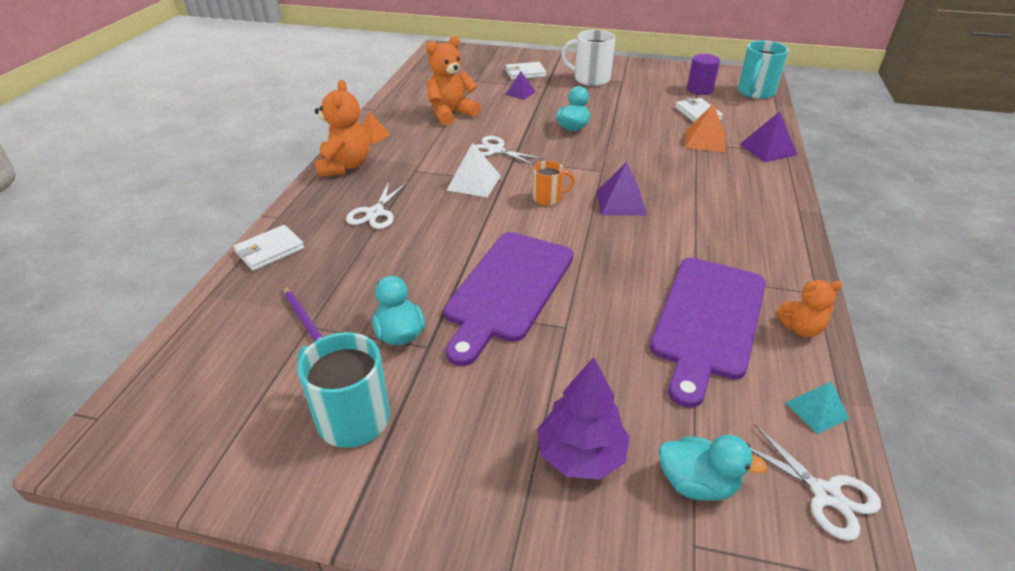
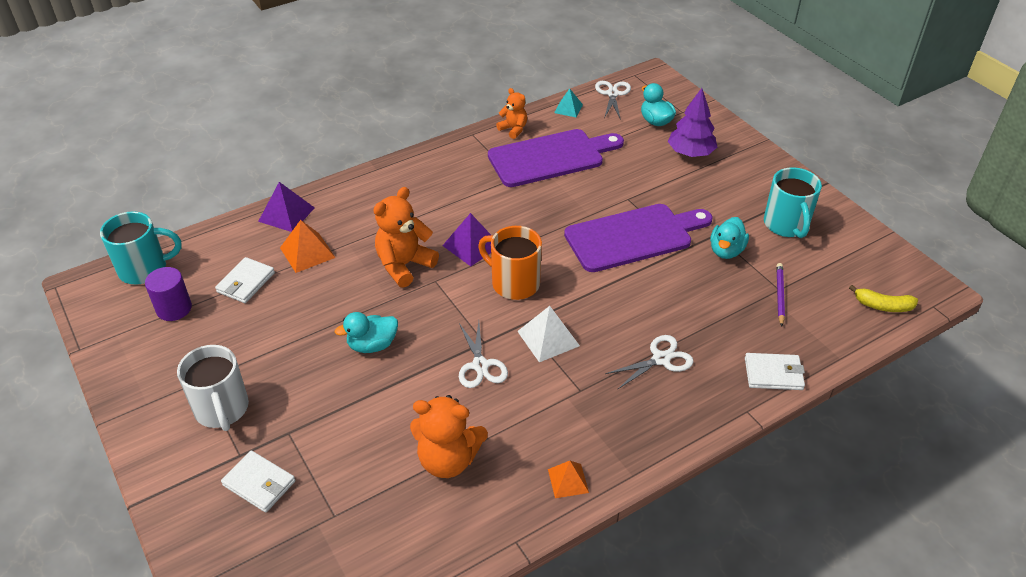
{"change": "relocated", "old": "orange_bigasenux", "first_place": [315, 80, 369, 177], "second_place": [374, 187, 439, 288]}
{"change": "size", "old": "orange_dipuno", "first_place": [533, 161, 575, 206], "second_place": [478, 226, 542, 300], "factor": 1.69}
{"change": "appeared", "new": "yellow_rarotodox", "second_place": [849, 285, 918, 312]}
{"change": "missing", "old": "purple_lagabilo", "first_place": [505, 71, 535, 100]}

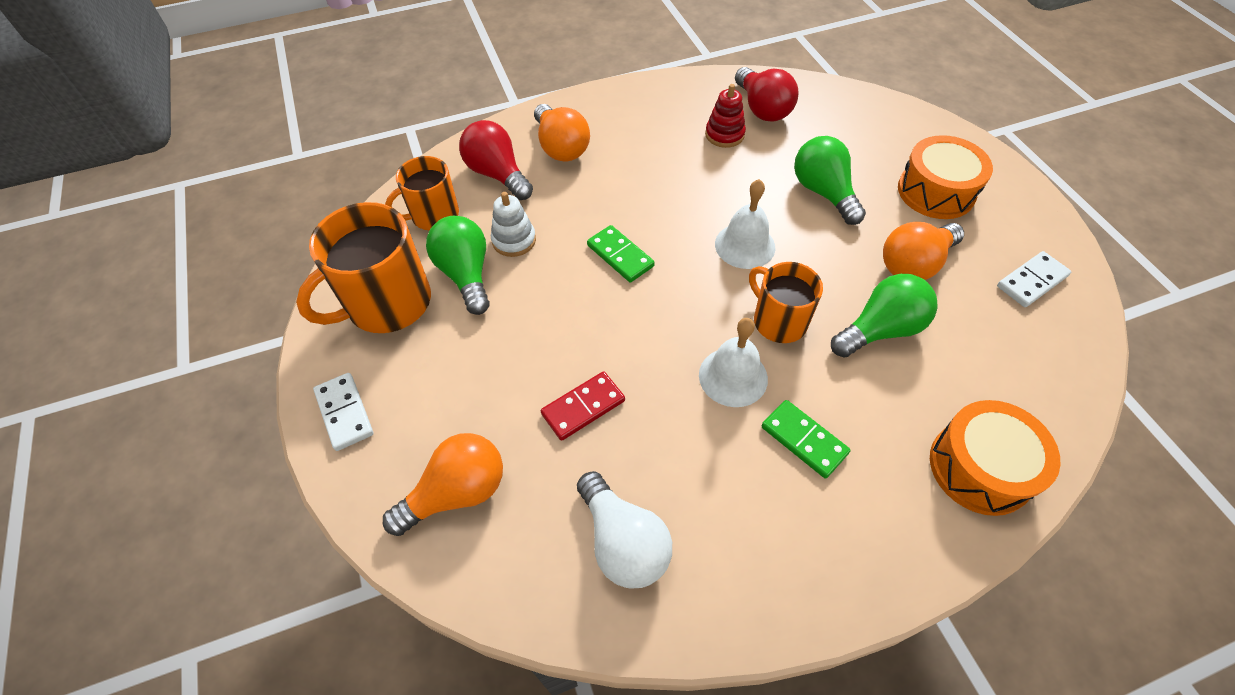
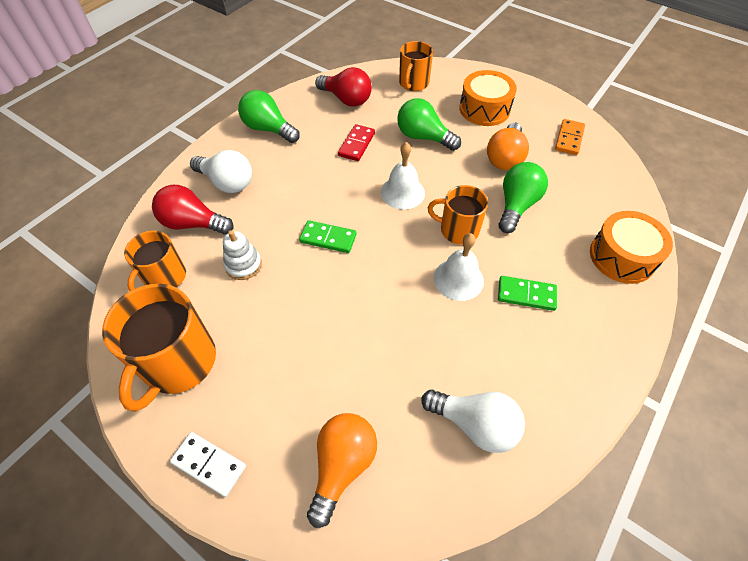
{"change": "colour", "old": "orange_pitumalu", "new": "white_pitumalu", "first_place": [534, 104, 590, 161], "second_place": [190, 150, 252, 193]}
{"change": "relocated", "old": "green_pitumalu", "first_place": [426, 216, 490, 315], "second_place": [238, 90, 300, 143]}
{"change": "relocated", "old": "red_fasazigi", "first_place": [541, 371, 625, 441], "second_place": [338, 124, 375, 161]}
{"change": "appeared", "new": "orange_dipuno", "second_place": [399, 41, 433, 91]}
{"change": "colour", "old": "white_fasazigi", "new": "orange_fasazigi", "first_place": [997, 251, 1071, 307], "second_place": [555, 119, 585, 155]}
{"change": "missing", "old": "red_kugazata", "first_place": [705, 84, 746, 148]}

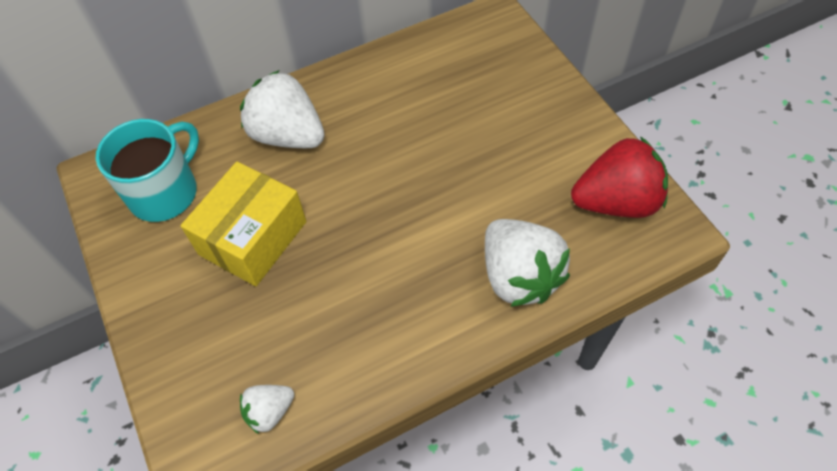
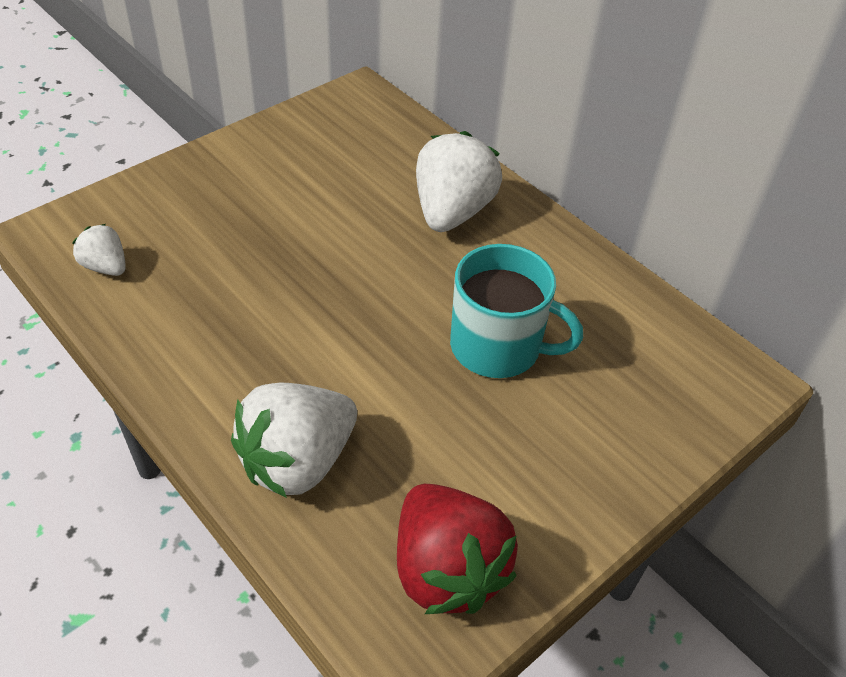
{"change": "relocated", "old": "turquoise_dipuno", "first_place": [96, 119, 199, 222], "second_place": [450, 244, 583, 378]}
{"change": "missing", "old": "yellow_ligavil", "first_place": [181, 161, 306, 286]}

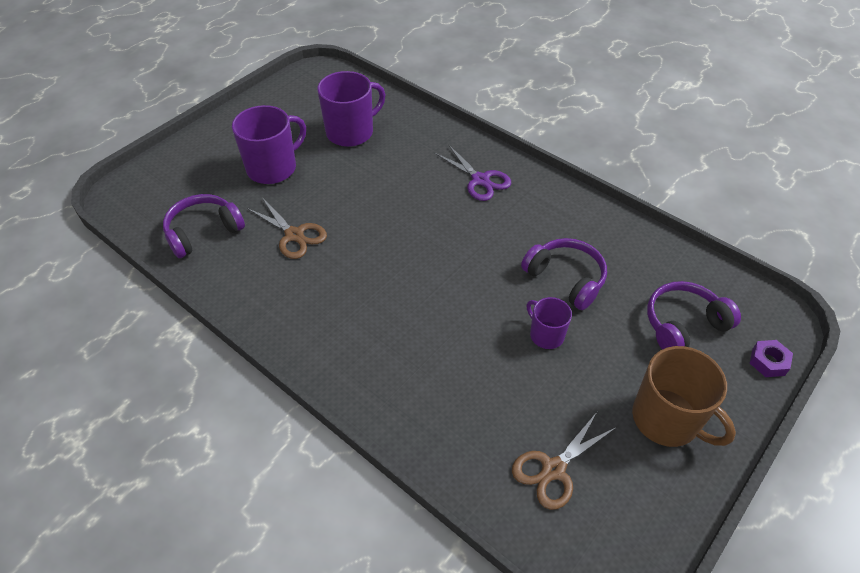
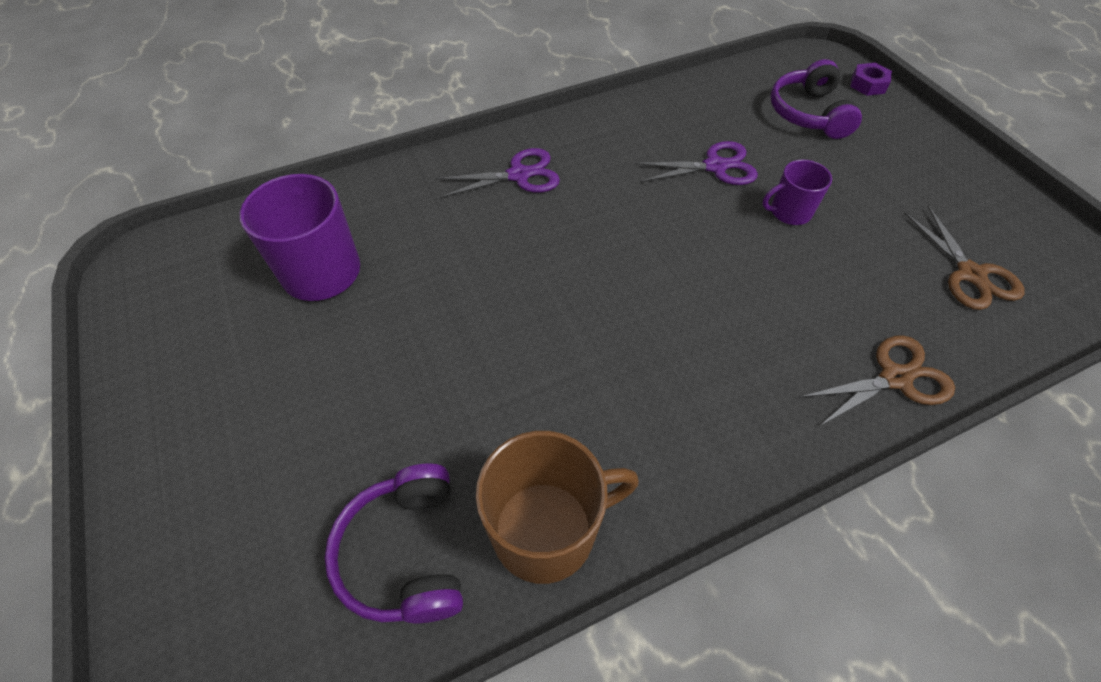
{"change": "relocated", "old": "brown_dipuno", "first_place": [632, 346, 736, 447], "second_place": [476, 431, 639, 584]}
{"change": "exchanged", "old": "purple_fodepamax", "new": "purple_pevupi", "first_place": [521, 238, 607, 310], "second_place": [634, 141, 758, 185]}
{"change": "relocated", "old": "brown_pevupi", "first_place": [247, 198, 327, 259], "second_place": [799, 335, 955, 426]}
{"change": "missing", "old": "purple_dipuno", "first_place": [232, 105, 306, 184]}

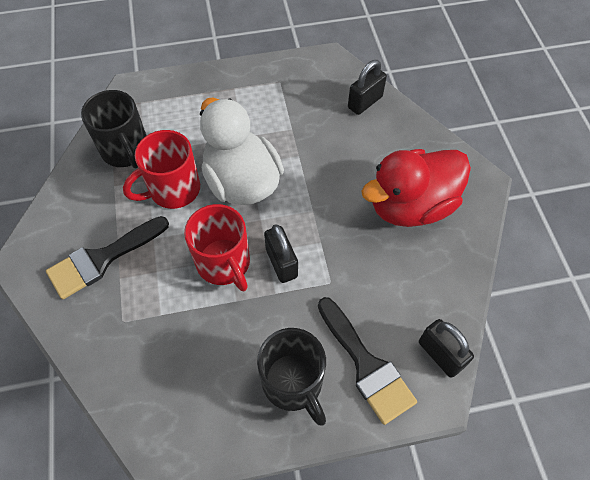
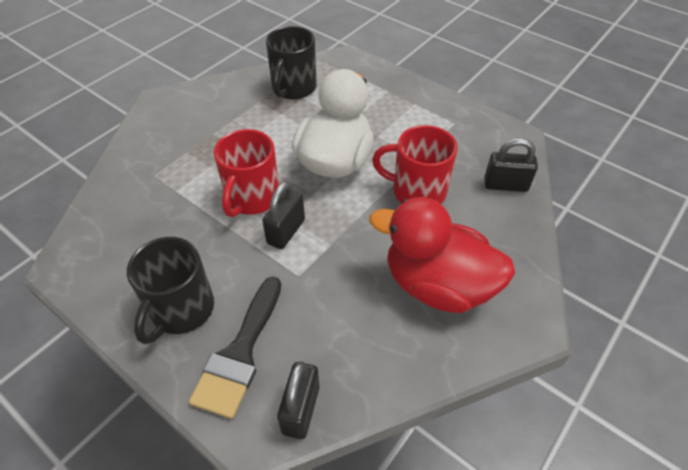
{"change": "relocated", "old": "red_dipuno", "first_place": [123, 130, 200, 209], "second_place": [372, 125, 458, 204]}
{"change": "missing", "old": "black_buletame", "first_place": [46, 216, 169, 299]}

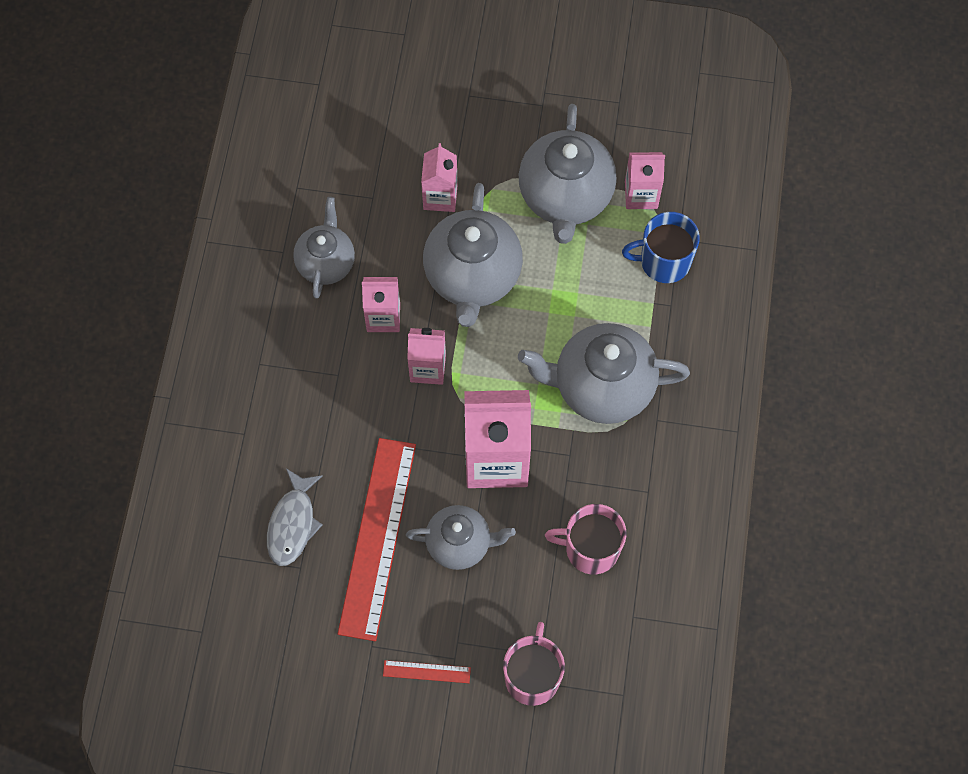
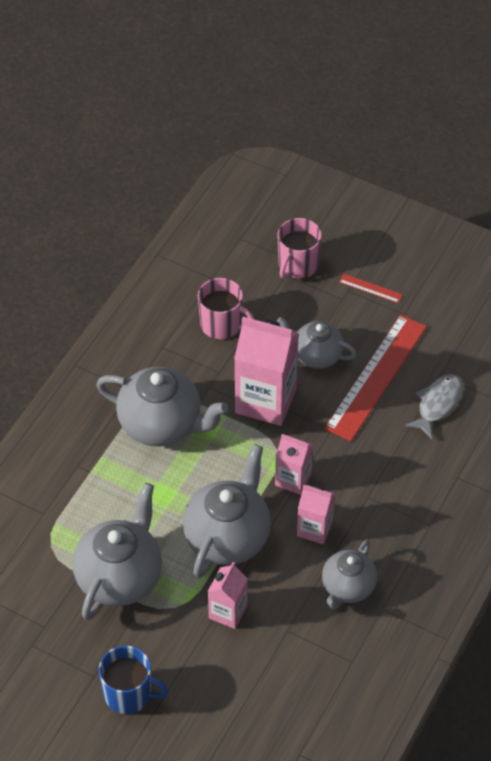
{"change": "relocated", "old": "blue_dipuno", "first_place": [622, 212, 700, 283], "second_place": [99, 646, 169, 714]}
{"change": "missing", "old": "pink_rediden", "first_place": [625, 152, 665, 209]}

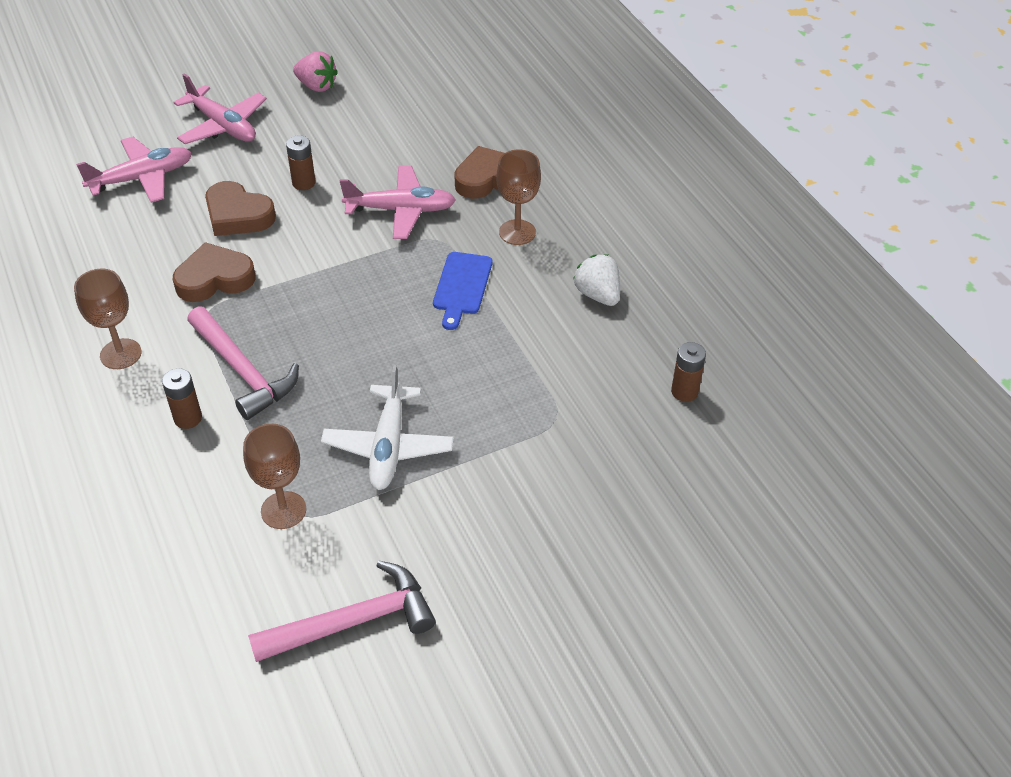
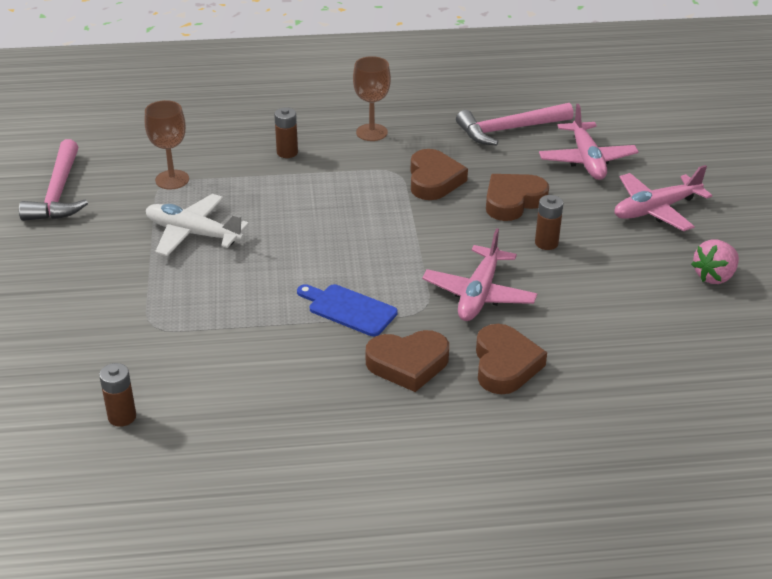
{"change": "exchanged", "old": "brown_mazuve", "new": "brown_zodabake", "first_place": [496, 149, 541, 245], "second_place": [366, 330, 449, 392]}
{"change": "relocated", "old": "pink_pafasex", "first_place": [187, 306, 299, 420], "second_place": [456, 103, 574, 146]}
{"change": "missing", "old": "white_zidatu", "first_place": [573, 254, 620, 306]}

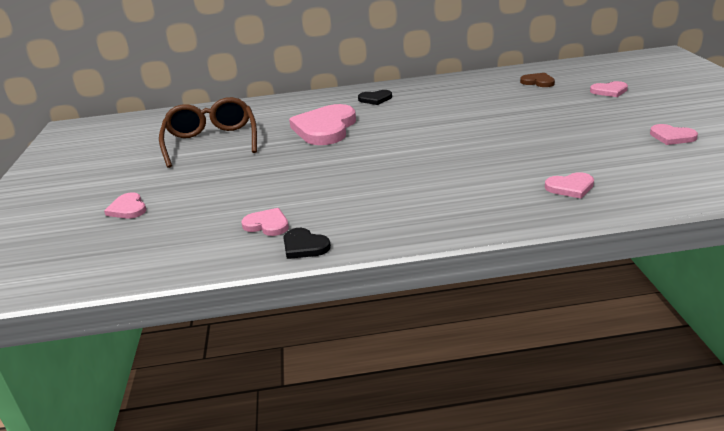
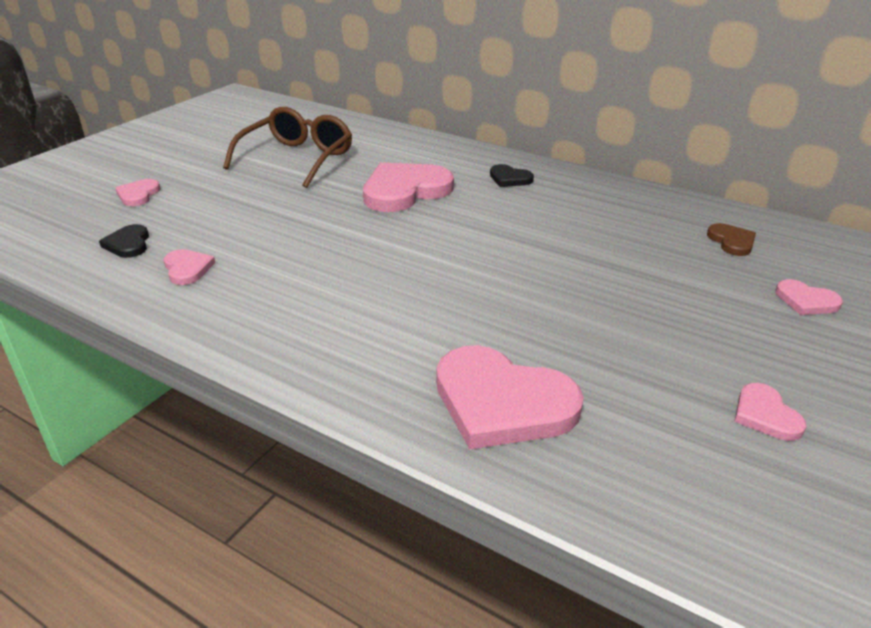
{"change": "relocated", "old": "black_zodabake", "first_place": [283, 228, 331, 259], "second_place": [99, 224, 149, 258]}
{"change": "size", "old": "pink_zodabake", "first_place": [545, 172, 594, 199], "second_place": [436, 345, 584, 449], "factor": 2.06}

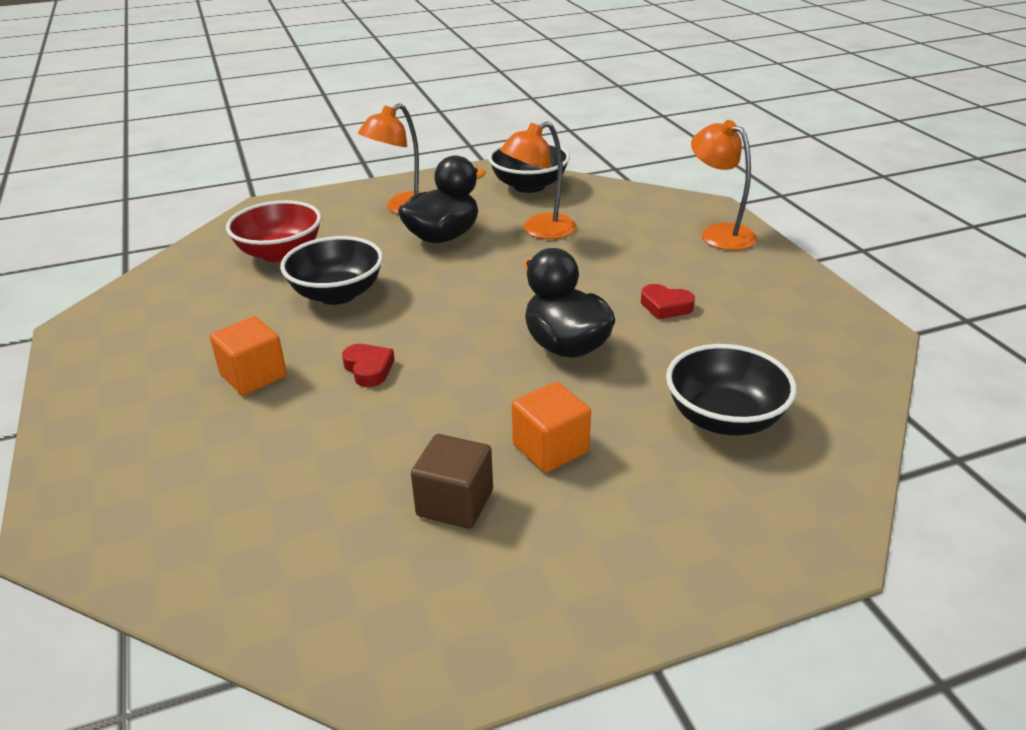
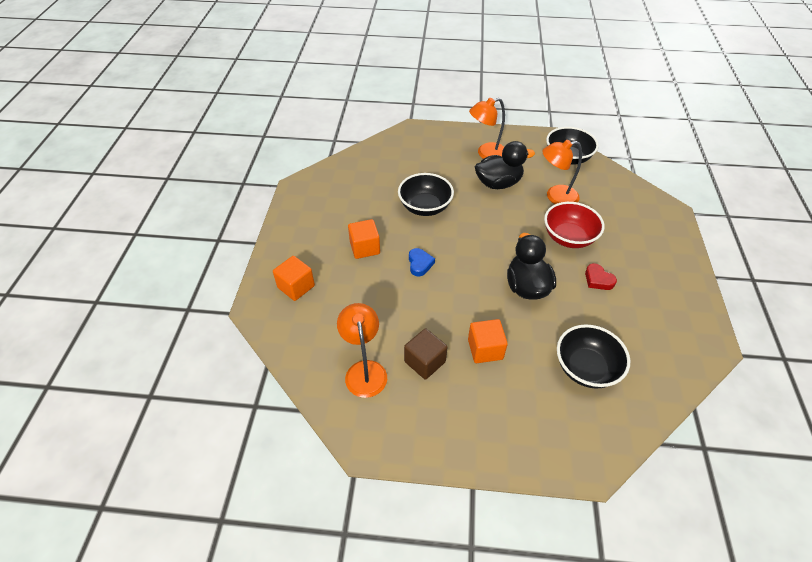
{"change": "appeared", "new": "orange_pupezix", "second_place": [273, 256, 315, 301]}
{"change": "relocated", "old": "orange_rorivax", "first_place": [691, 120, 757, 250], "second_place": [337, 303, 387, 398]}
{"change": "colour", "old": "red_zodabake", "new": "blue_zodabake", "first_place": [342, 344, 395, 387], "second_place": [409, 248, 435, 276]}
{"change": "relocated", "old": "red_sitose", "first_place": [226, 200, 321, 262], "second_place": [544, 202, 604, 248]}

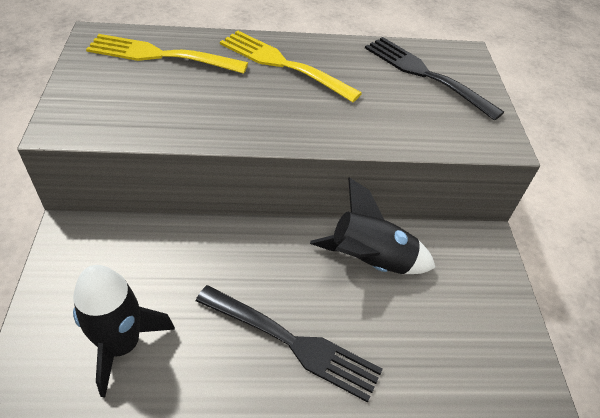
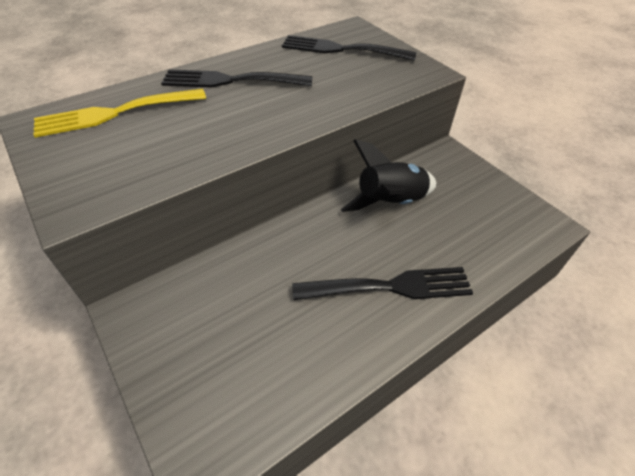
{"change": "colour", "old": "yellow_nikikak", "new": "black_nikikak", "first_place": [220, 31, 362, 102], "second_place": [161, 69, 313, 88]}
{"change": "missing", "old": "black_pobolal", "first_place": [73, 265, 175, 397]}

